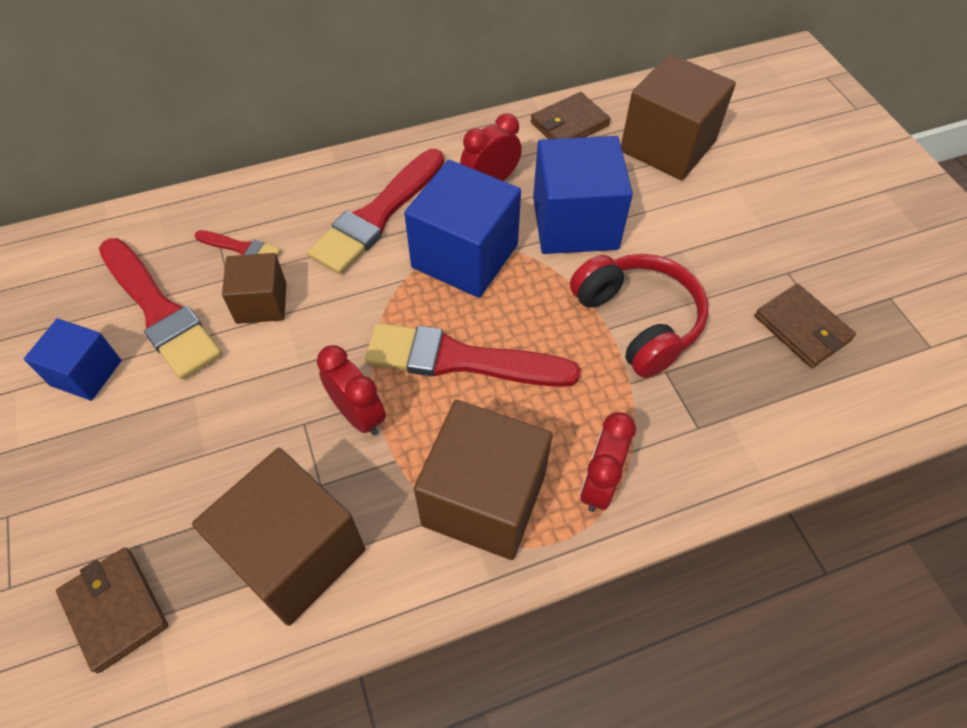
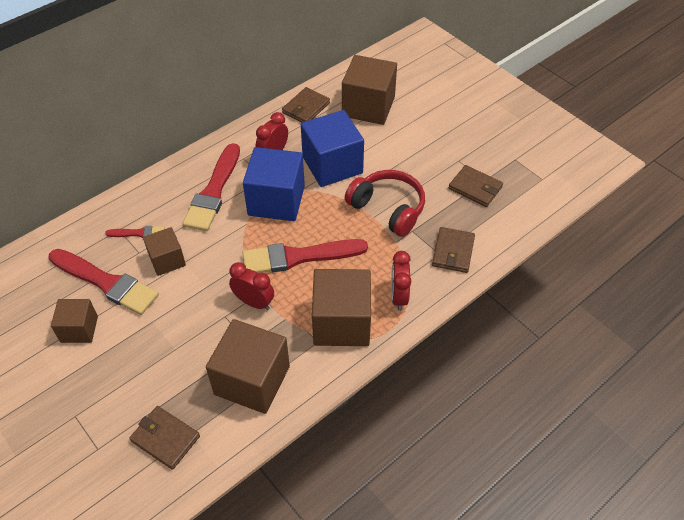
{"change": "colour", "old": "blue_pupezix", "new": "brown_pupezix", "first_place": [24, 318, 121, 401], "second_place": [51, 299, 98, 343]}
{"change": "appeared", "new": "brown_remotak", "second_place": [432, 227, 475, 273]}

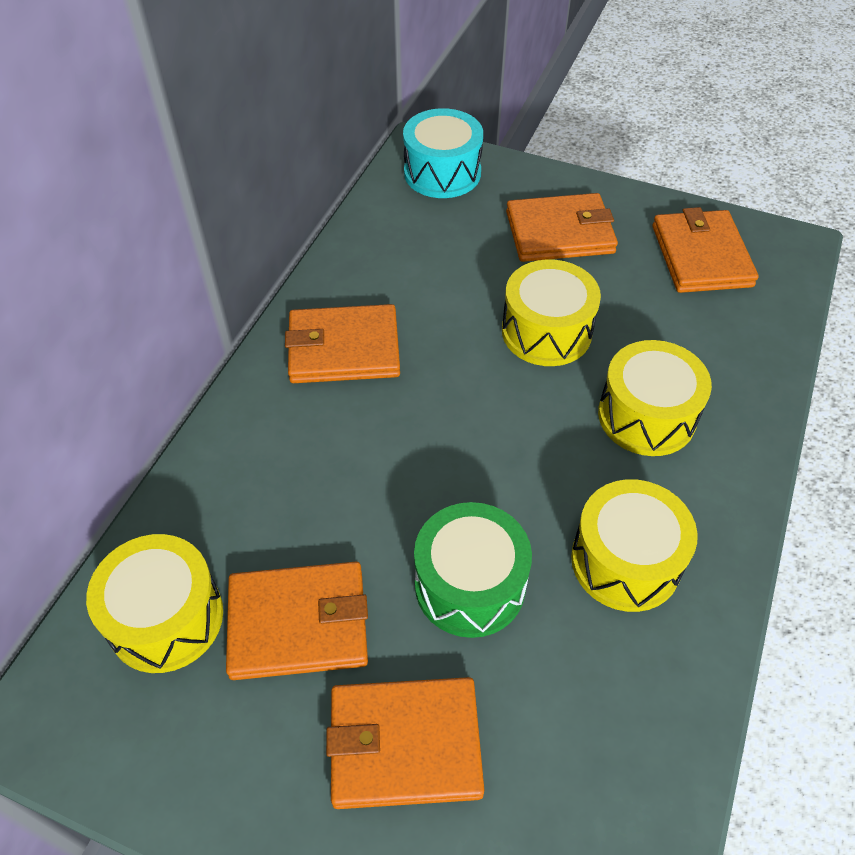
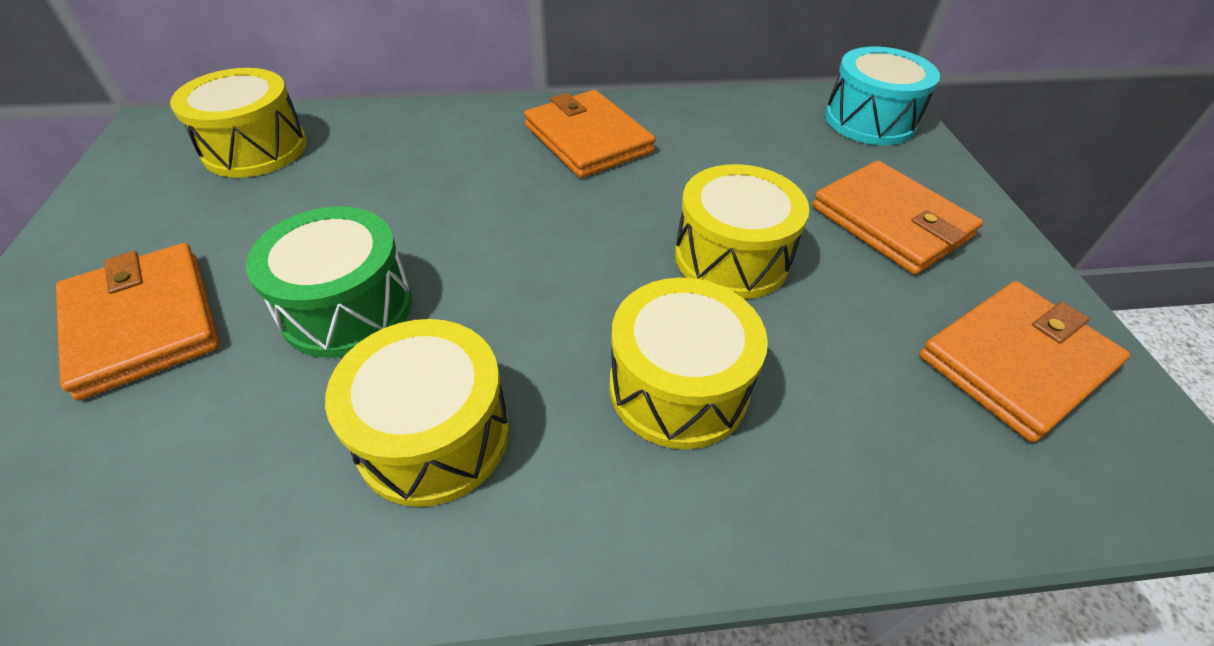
{"change": "missing", "old": "orange_remotak", "first_place": [226, 562, 368, 680]}

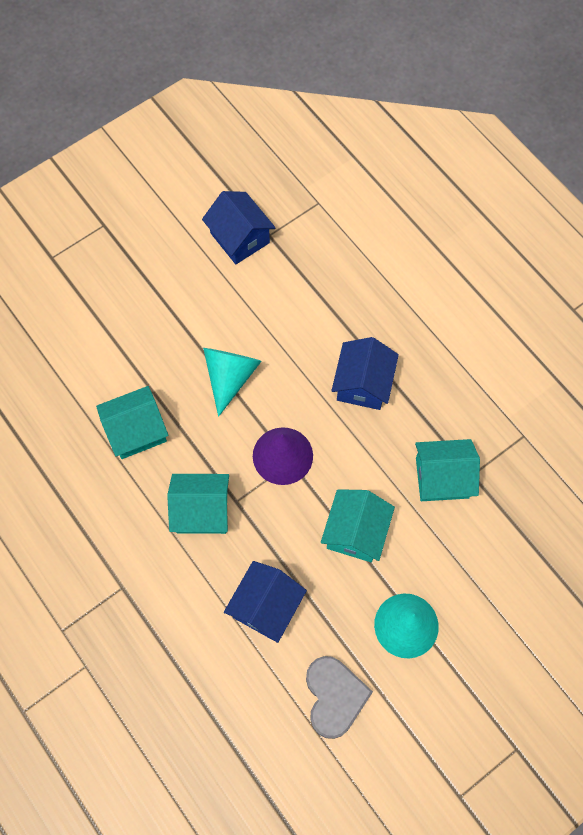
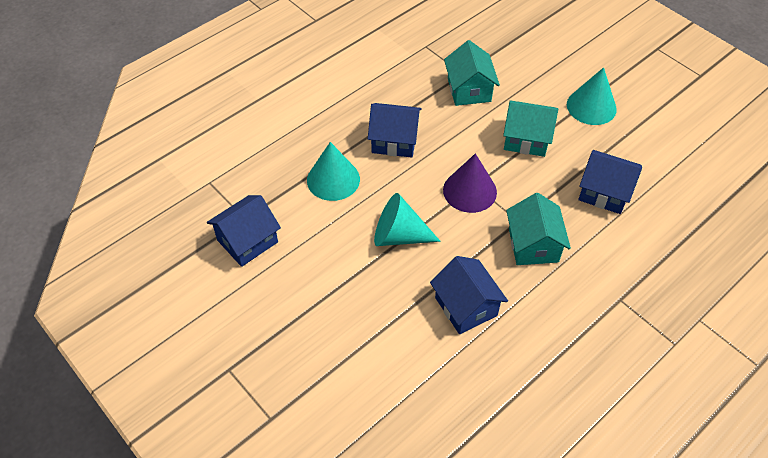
{"change": "appeared", "new": "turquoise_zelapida", "second_place": [307, 142, 360, 201]}
{"change": "colour", "old": "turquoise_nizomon", "new": "blue_nizomon", "first_place": [96, 386, 169, 459], "second_place": [430, 256, 508, 334]}
{"change": "missing", "old": "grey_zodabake", "first_place": [306, 656, 373, 739]}

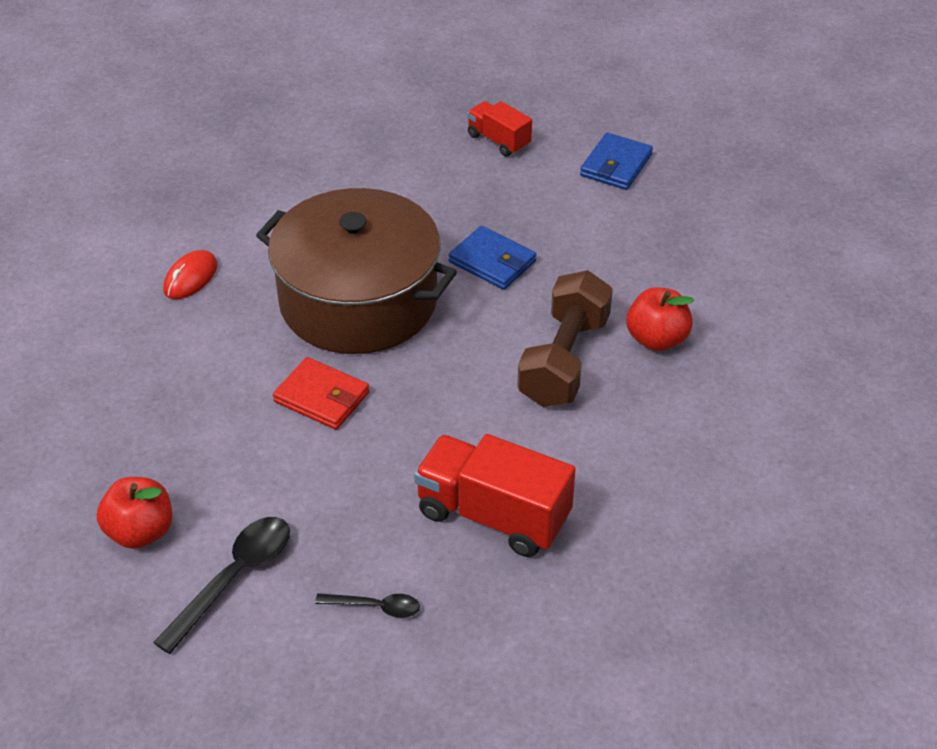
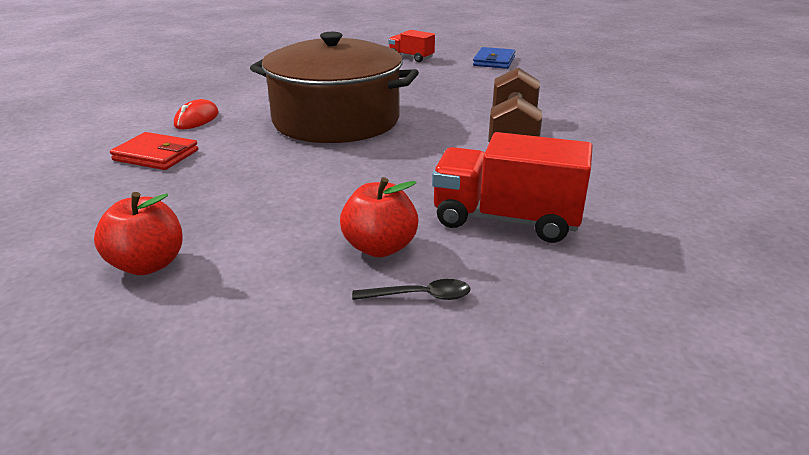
{"change": "relocated", "old": "red_remotak", "first_place": [273, 357, 369, 430], "second_place": [110, 132, 198, 170]}
{"change": "relocated", "old": "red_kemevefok", "first_place": [626, 287, 694, 351], "second_place": [340, 177, 419, 257]}
{"change": "missing", "old": "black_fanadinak", "first_place": [153, 517, 290, 654]}
{"change": "missing", "old": "blue_remotak", "first_place": [449, 226, 537, 290]}

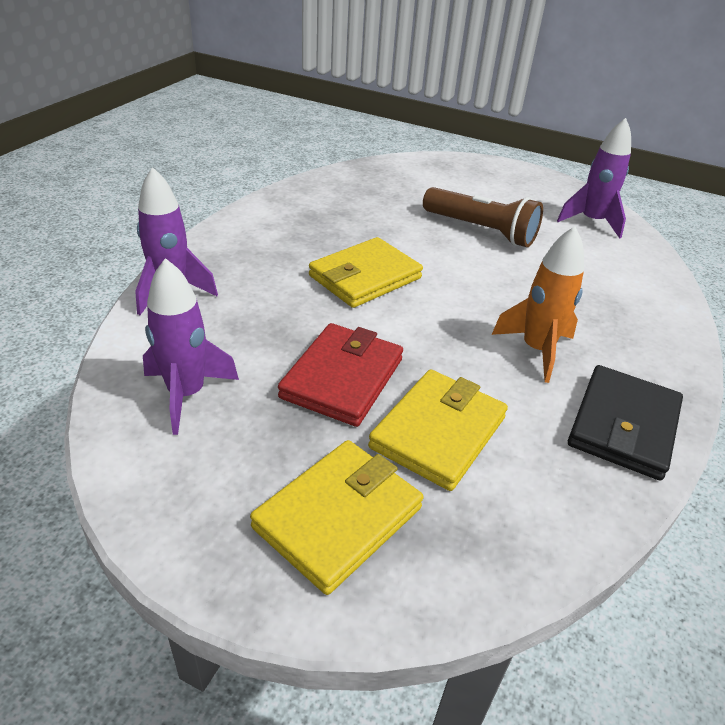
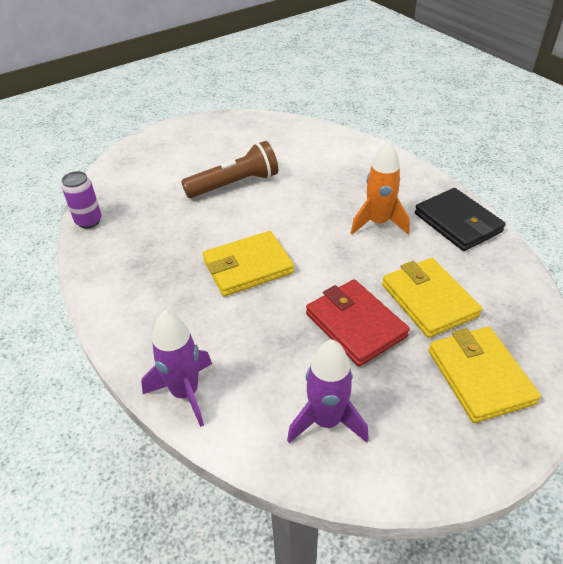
{"change": "appeared", "new": "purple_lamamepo", "second_place": [62, 171, 102, 228]}
{"change": "spun", "old": "yellow_remotak", "first_place": [309, 237, 423, 308], "second_place": [203, 231, 294, 297], "degrees": 75}
{"change": "missing", "old": "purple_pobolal", "first_place": [557, 118, 631, 239]}

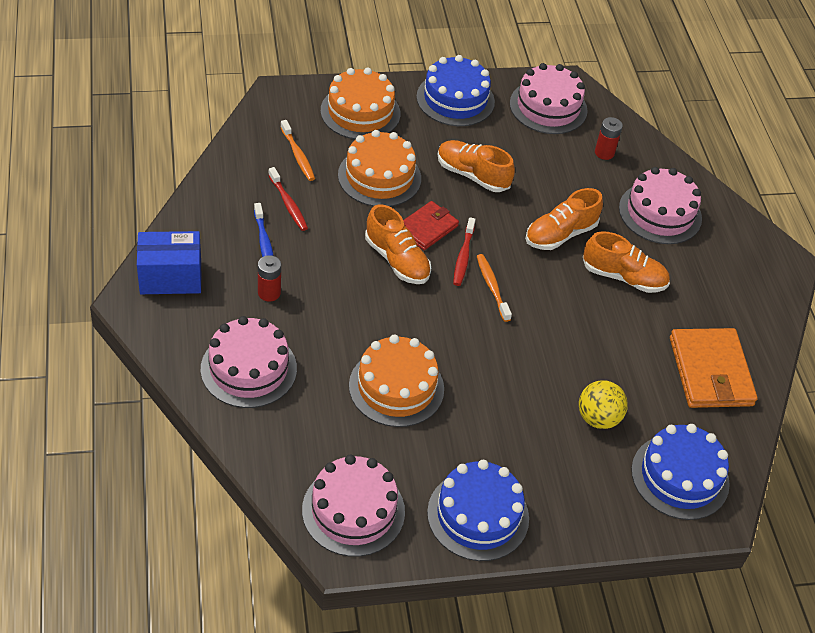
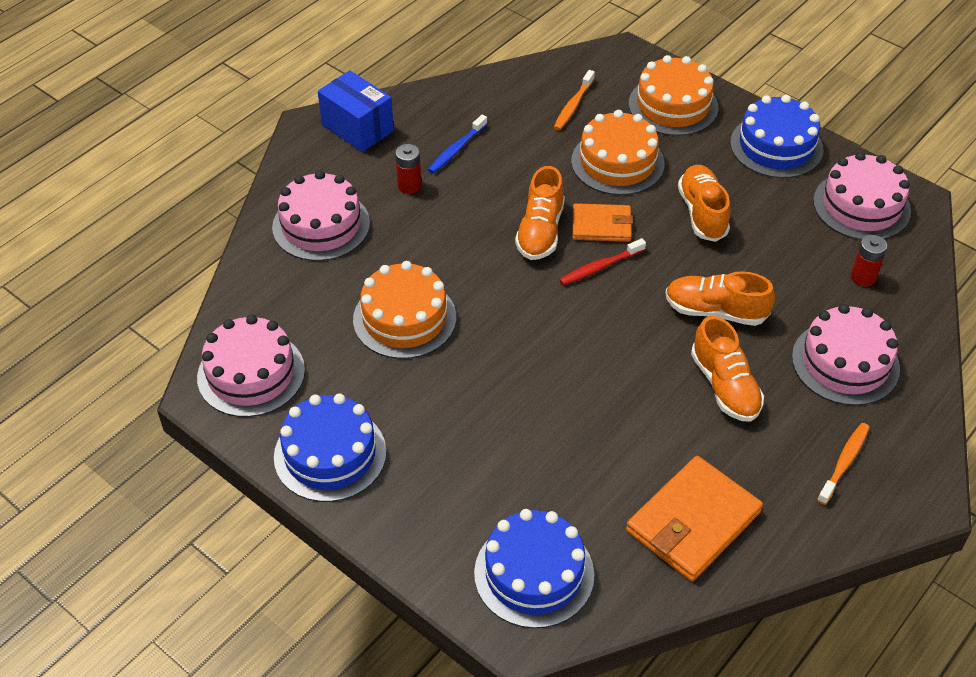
{"change": "colour", "old": "red_remotak", "new": "orange_remotak", "first_place": [403, 201, 459, 250], "second_place": [572, 203, 633, 242]}
{"change": "relocated", "old": "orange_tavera", "first_place": [477, 254, 512, 322], "second_place": [817, 423, 870, 505]}
{"change": "missing", "old": "red_tavera", "first_place": [268, 167, 308, 231]}
{"change": "missing", "old": "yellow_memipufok", "first_place": [579, 380, 628, 429]}

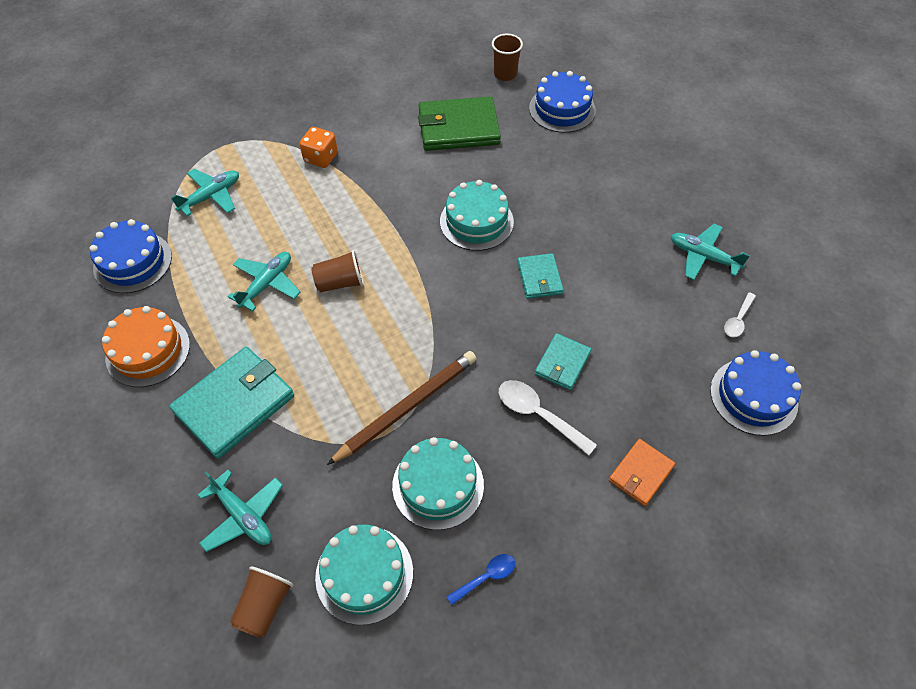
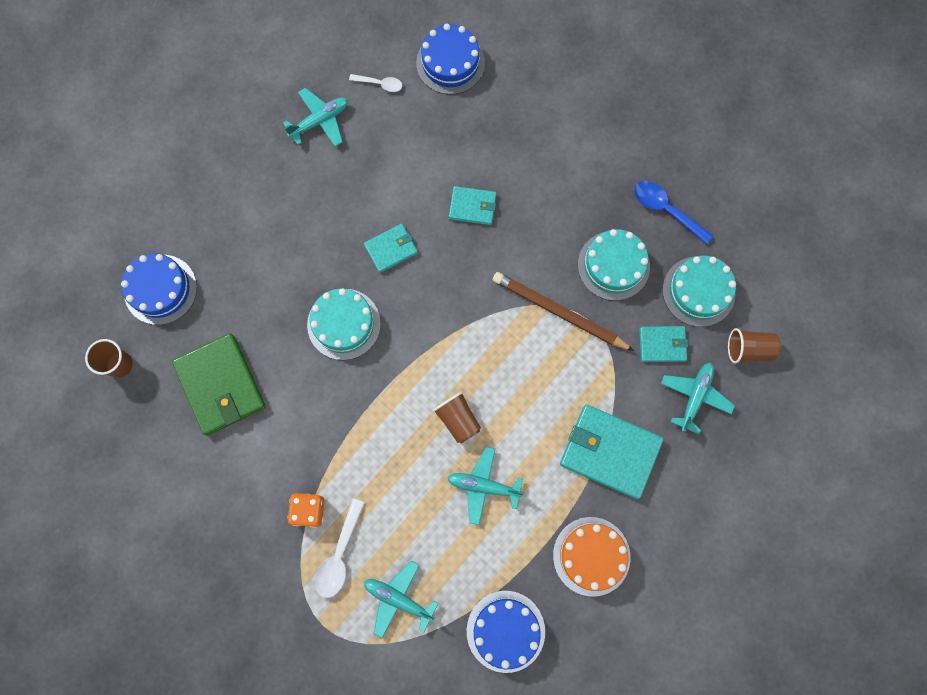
{"change": "spun", "old": "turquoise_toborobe", "first_place": [671, 224, 750, 280], "second_place": [283, 88, 348, 147], "degrees": -135}
{"change": "relocated", "old": "white_fanadinak", "first_place": [499, 380, 597, 456], "second_place": [315, 498, 365, 598]}
{"change": "size", "old": "blue_fanadinak", "first_place": [446, 554, 515, 605], "second_place": [634, 181, 714, 245], "factor": 1.64}
{"change": "appeared", "new": "turquoise_remotak", "second_place": [639, 326, 688, 362]}
{"change": "missing", "old": "orange_remotak", "first_place": [609, 439, 675, 506]}

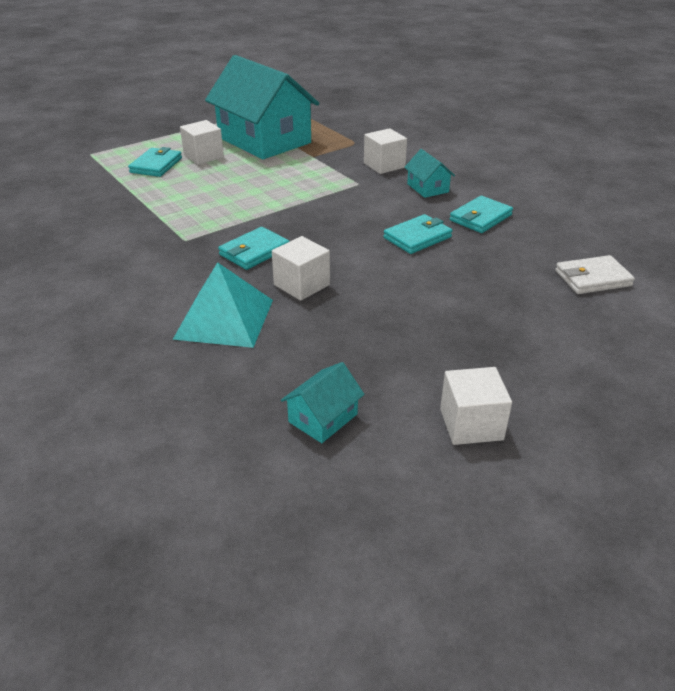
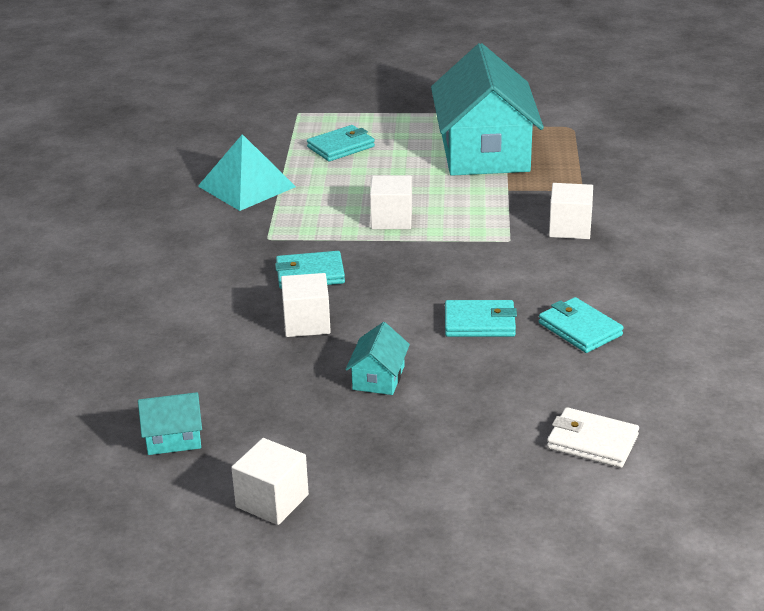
{"change": "relocated", "old": "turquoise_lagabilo", "first_place": [173, 262, 273, 348], "second_place": [198, 134, 296, 211]}
{"change": "relocated", "old": "turquoise_nizomon", "first_place": [404, 149, 455, 198], "second_place": [346, 322, 410, 395]}
{"change": "relocated", "old": "white_pupezix", "first_place": [180, 120, 224, 165], "second_place": [370, 176, 412, 229]}
{"change": "spun", "old": "turquoise_remotak", "first_place": [450, 196, 513, 233], "second_place": [539, 297, 624, 353], "degrees": 60}

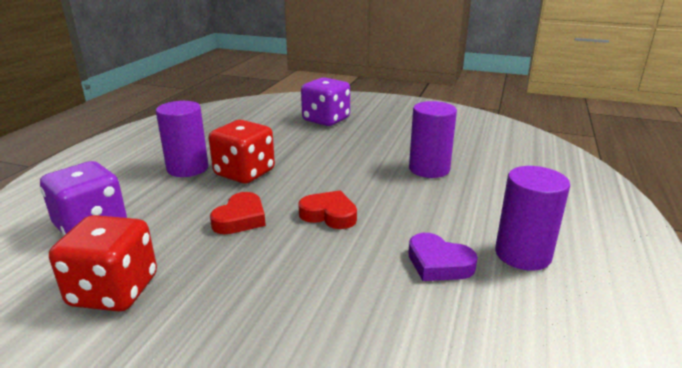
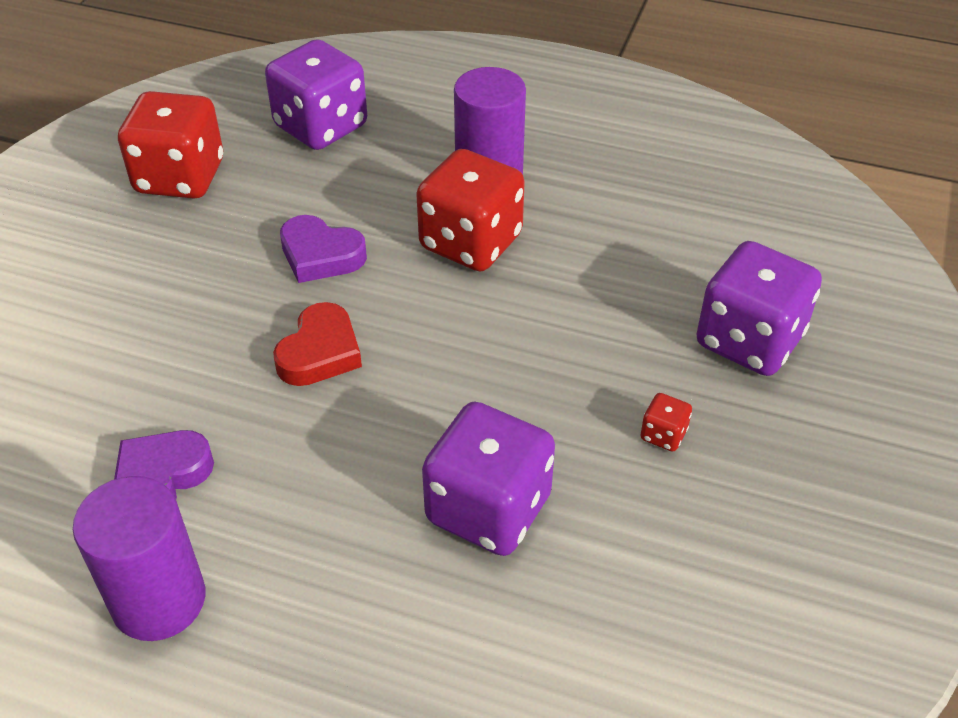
{"change": "colour", "old": "red_zodabake", "new": "purple_zodabake", "first_place": [210, 192, 266, 234], "second_place": [280, 215, 367, 283]}
{"change": "exchanged", "old": "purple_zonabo", "new": "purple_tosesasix", "first_place": [409, 101, 457, 178], "second_place": [422, 402, 555, 556]}
{"change": "appeared", "new": "red_tosesasix", "second_place": [640, 393, 692, 452]}

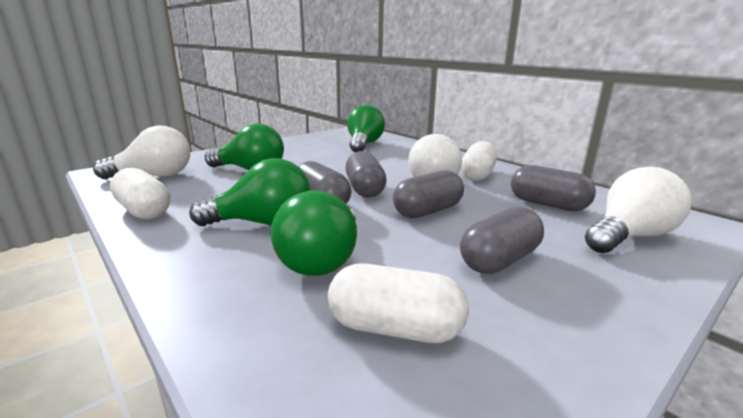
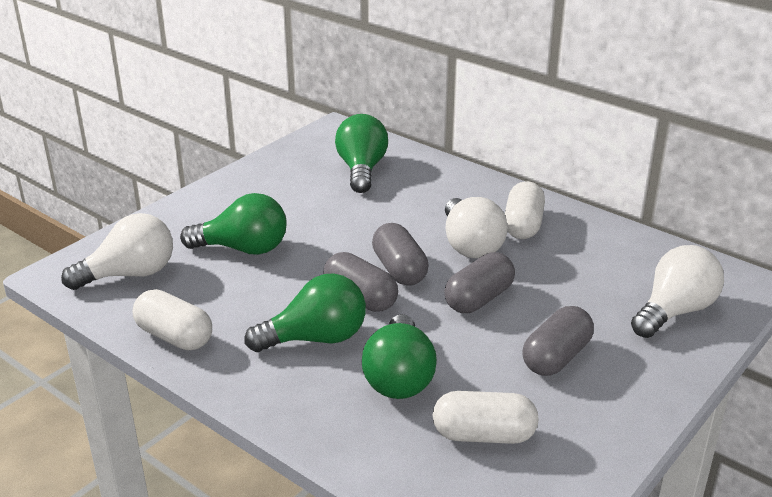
{"change": "missing", "old": "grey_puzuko", "first_place": [511, 165, 596, 211]}

